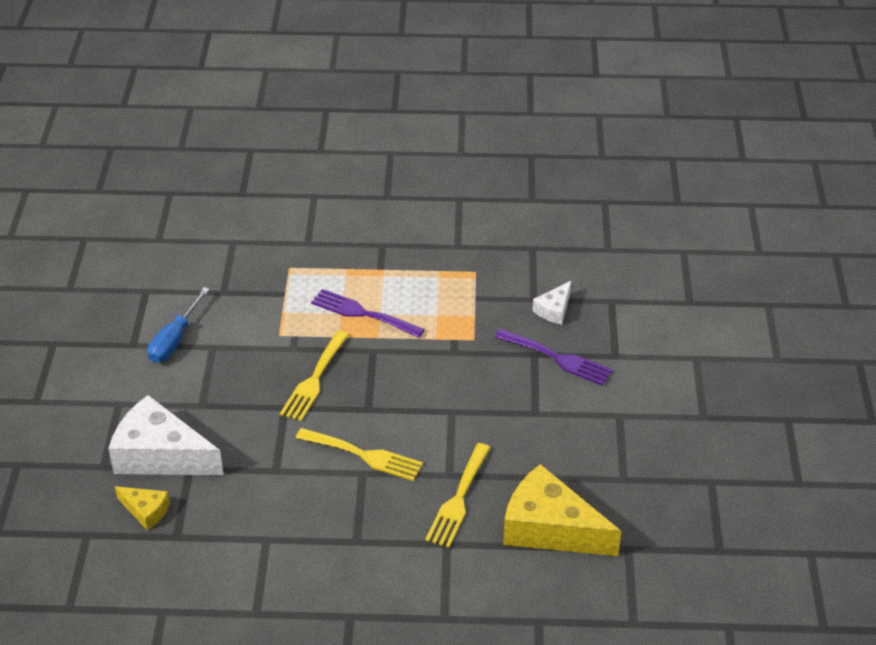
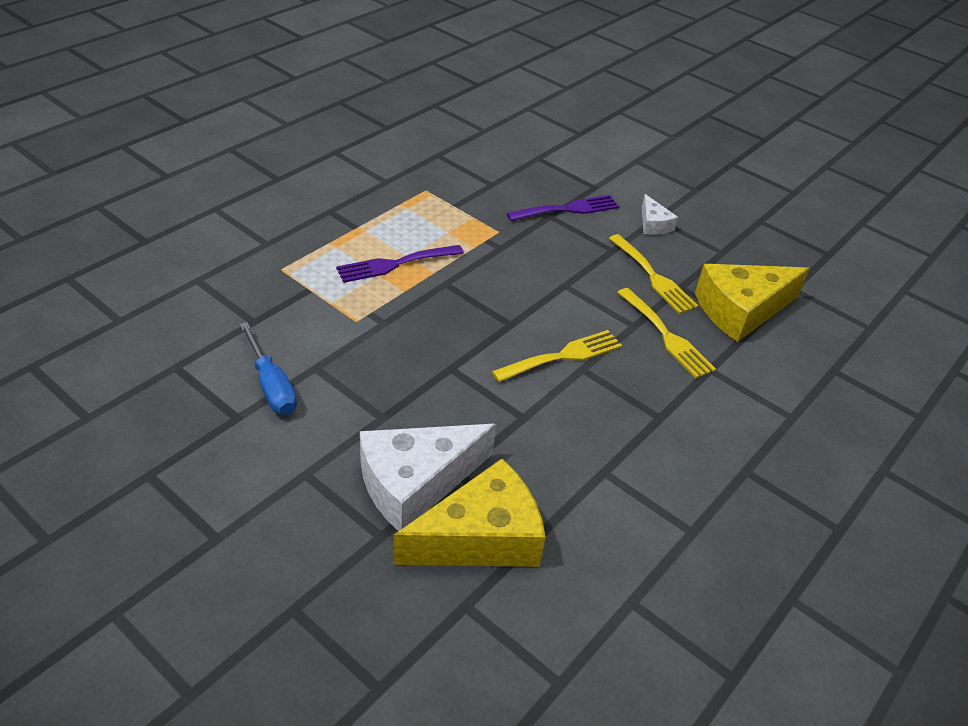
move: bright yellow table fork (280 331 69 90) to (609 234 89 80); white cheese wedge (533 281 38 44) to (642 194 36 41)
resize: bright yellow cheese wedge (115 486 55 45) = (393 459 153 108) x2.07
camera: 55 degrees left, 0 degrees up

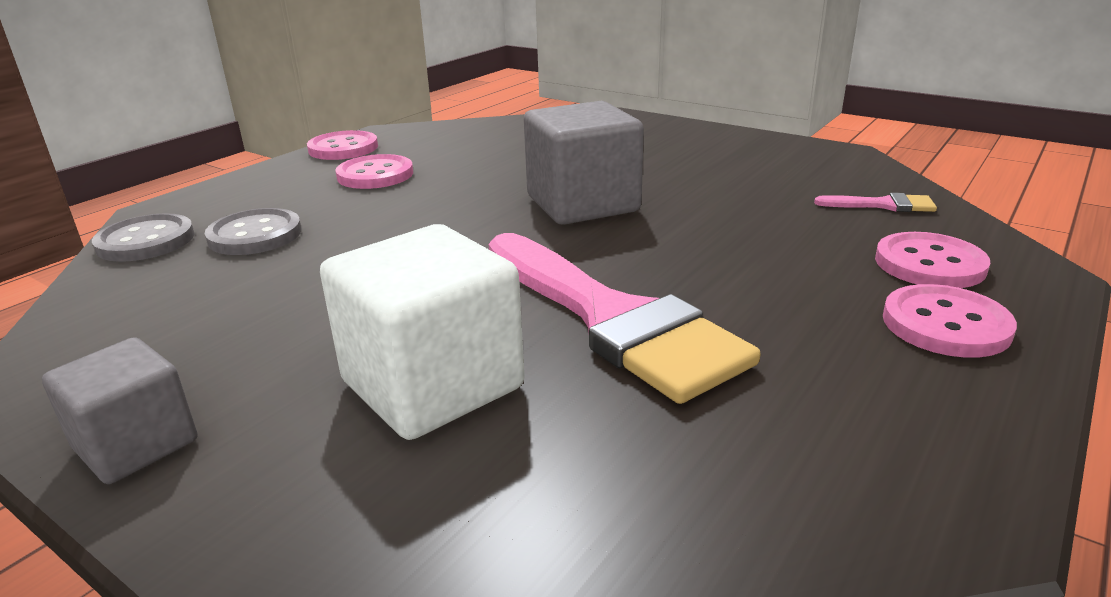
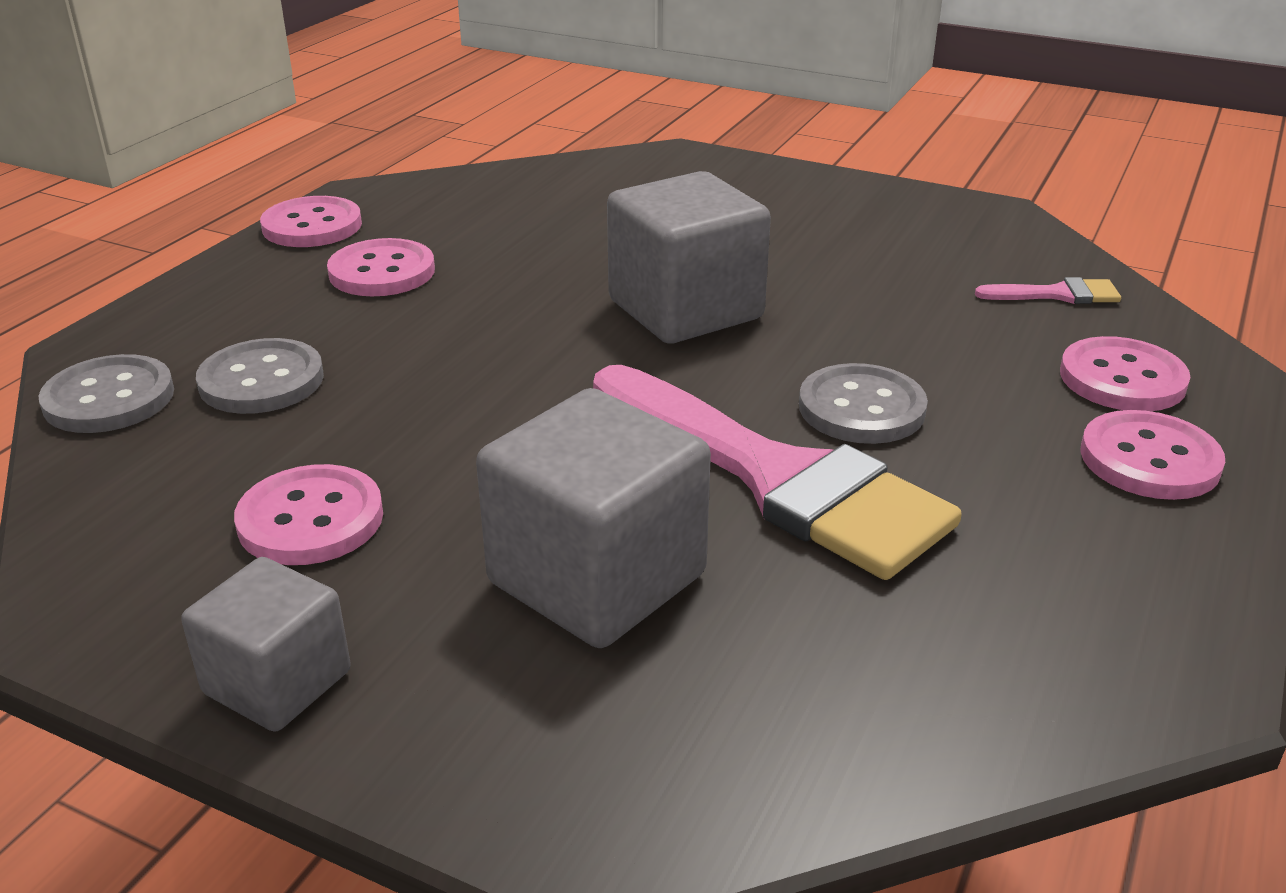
insert: rose-pink shirt button (234 464 149 101); gray shirt button (799 363 129 81)
recolor: white block (320 224 205 216) to gray block (476 388 235 260)
camera: 10 degrees left, 5 degrees up

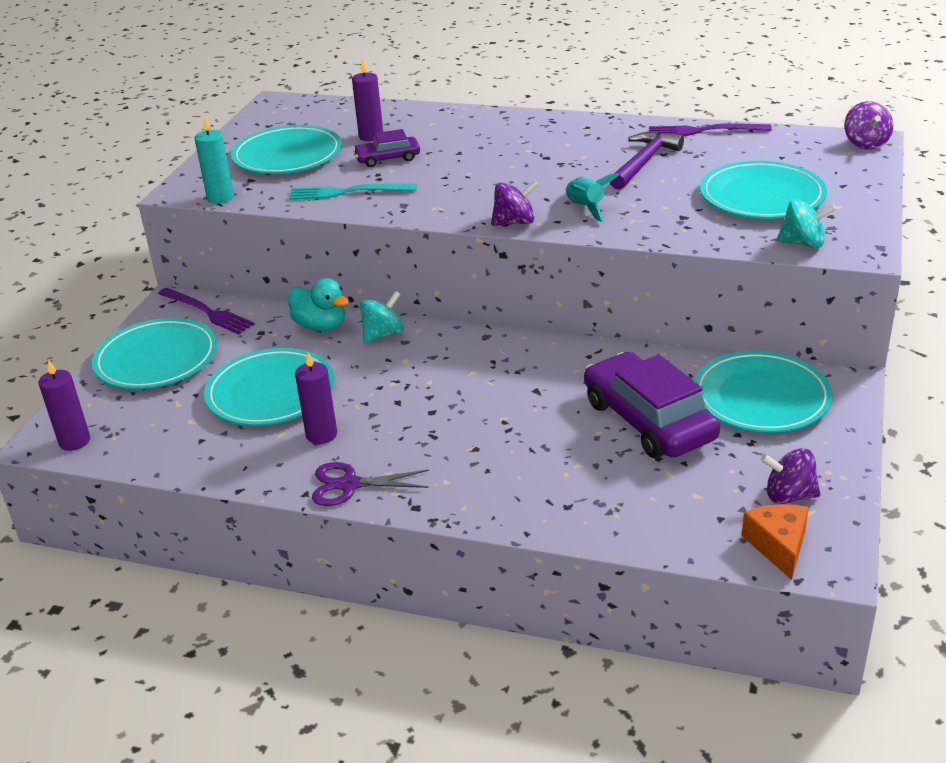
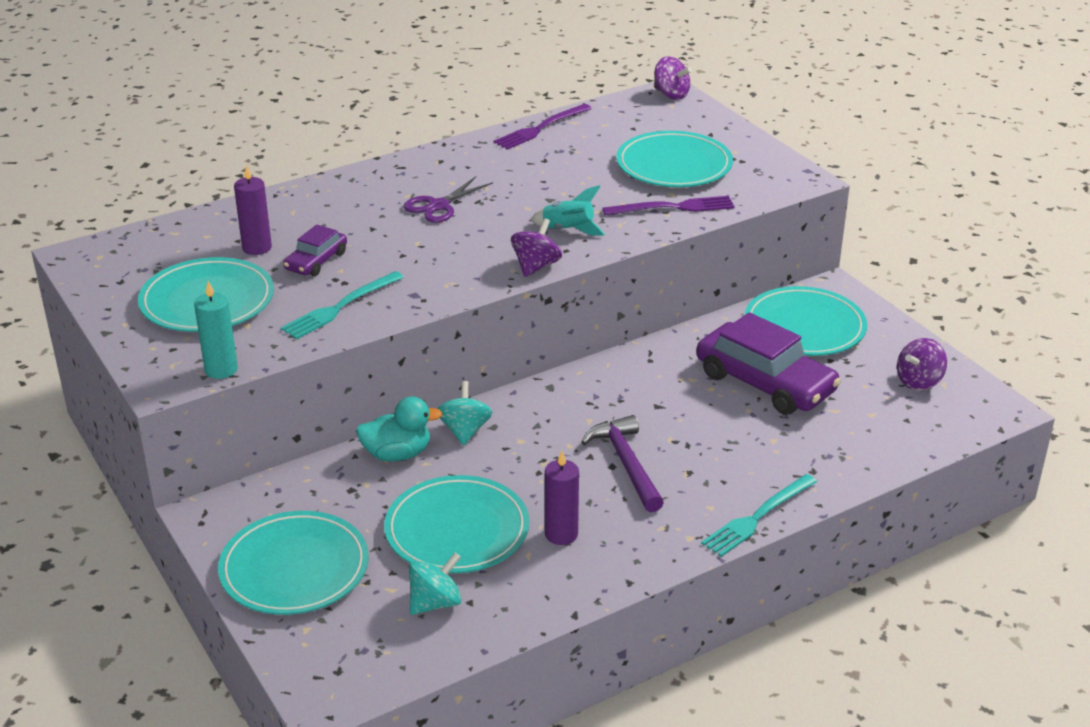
delete: royal purple candle (39 359 51 92); orange-coloured cheese wedge (742 504 67 76)
insert: aqua table fork (701 474 116 83)
move: royal purple table fork (158 288 97 46) to (603 196 132 20); royal purple scissors (312 462 117 44) to (403 176 90 47); royal purple carpenter's hammer (610 132 74 58) to (581 415 83 97); aqua whirligig (777 199 60 49) to (409 553 52 62)
rotate: royal purple automobile (584 352 136 106) = (696 312 145 103) 150 degrees counterclockwise
camera: 50 degrees left, 0 degrees up

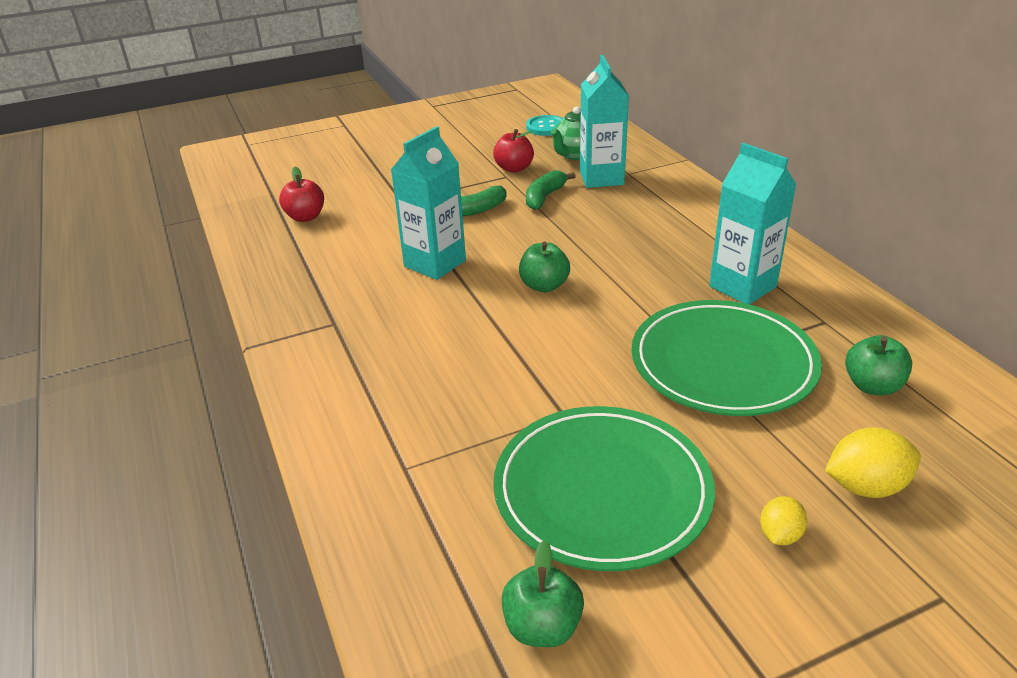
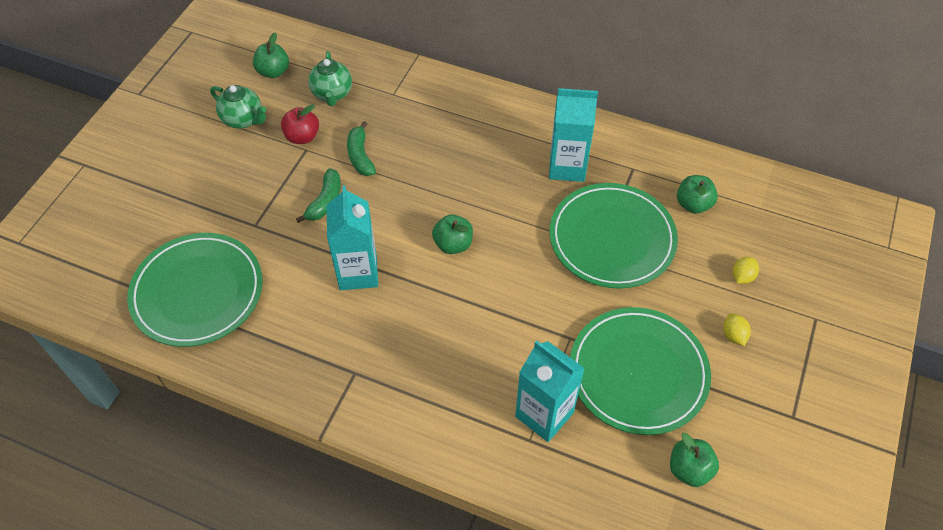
insert: leaf-green teapot (210 85 56 44)
move: aqua juice carton (580 55 49 133) to (515 341 70 101)
replace: crimson toy apple (279 167 45 55) to leaf-green flat dish (127 233 136 114); aqua shirt button (526 115 37 21) to leaf-green toy apple (253 32 36 46)
resize: bright yellow lemon (825 427 96 71) = (732 257 27 27) x0.61
camera: 45 degrees left, 20 degrees up

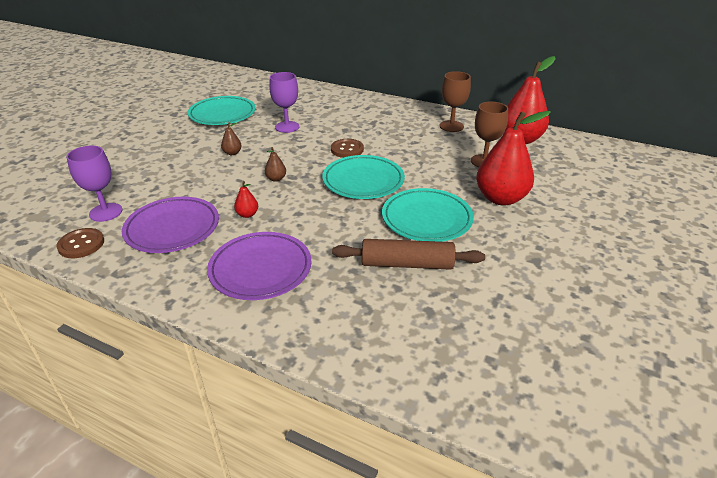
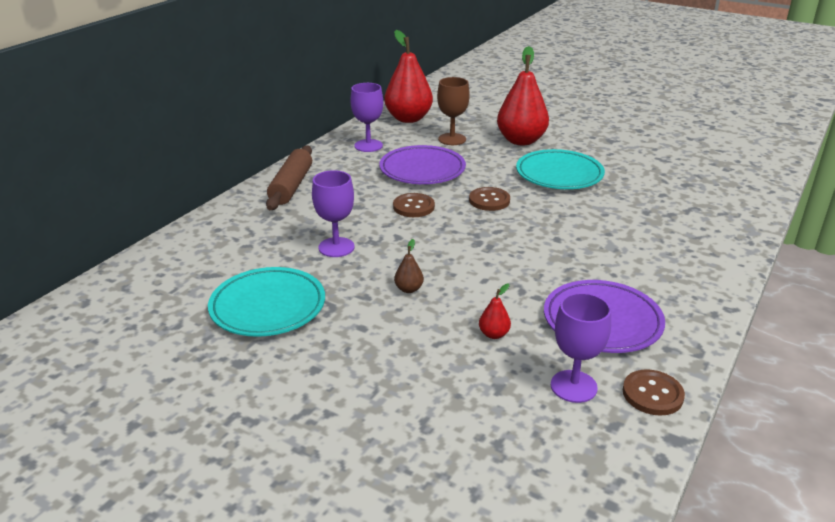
delete: russet toy pear (265 147 21 35)
move: royal purple flat dish (207 232 104 68) to (379 145 87 39); crimson toy pear (234 181 24 37) to (479 283 32 56); russet rolling pin (332 239 153 31) to (266 146 46 64)
replace: aqua flat dish (322 155 83 44) to russet shirt button (469 187 41 24)
recolor: russet goblet (440 71 31 61) to royal purple goblet (351 83 32 69)
camera: 85 degrees left, 5 degrees down

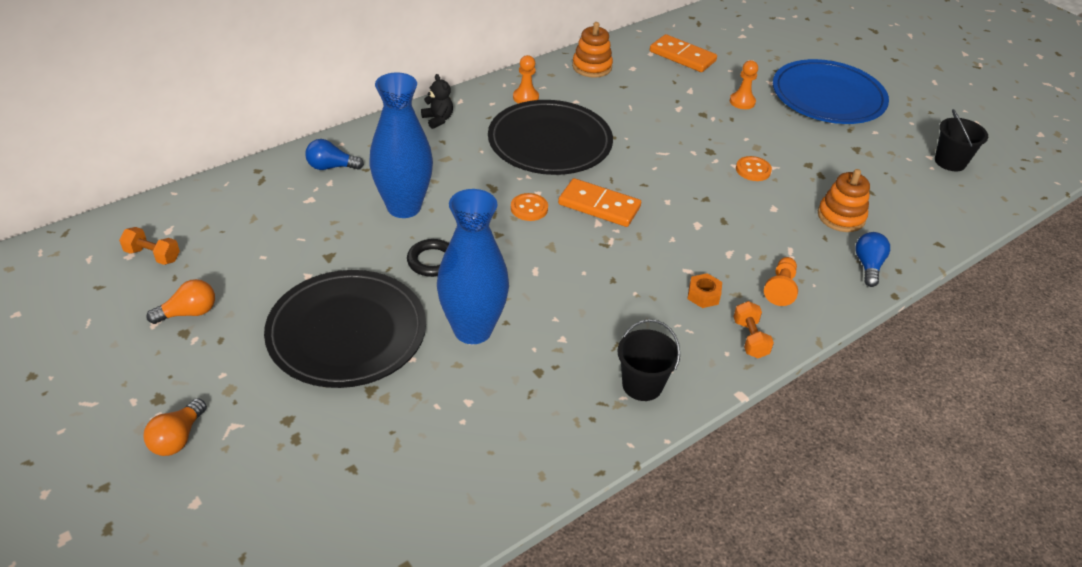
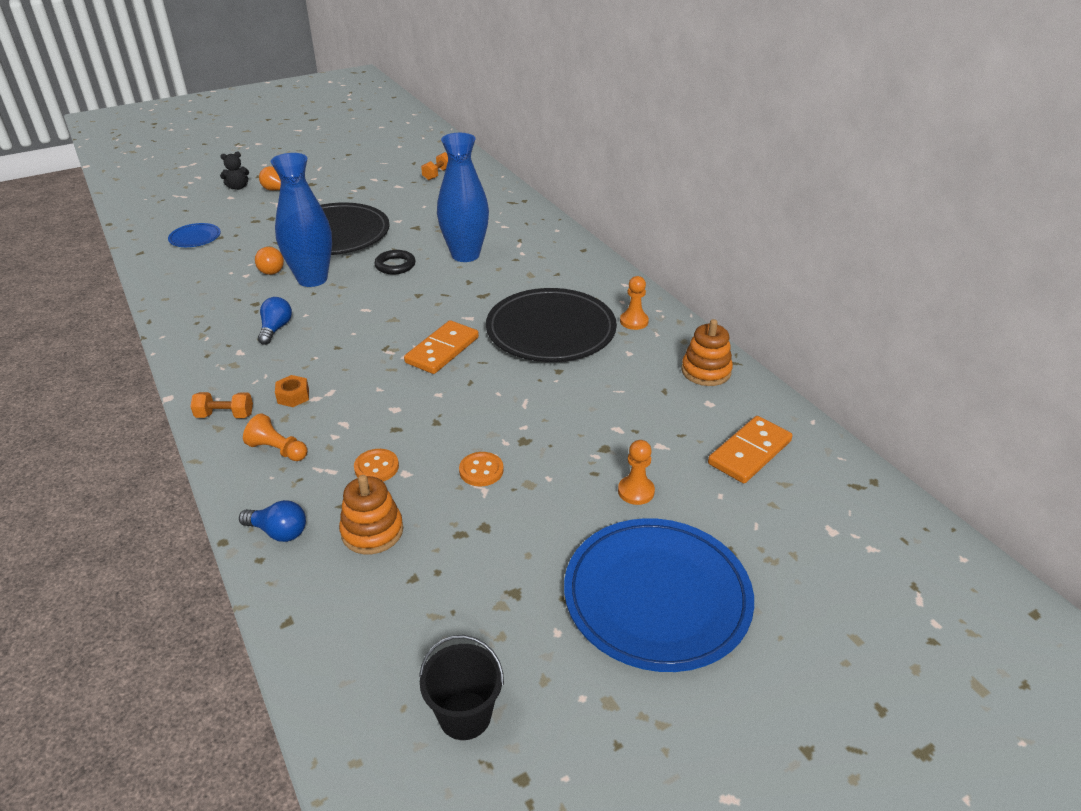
delete: ebony sand bucket (617 319 63 82)
insert: blue flat dish (168 223 53 24)
move: orange-coloured bulb (146 279 69 45) to (255 247 29 28); blue bulb (305 139 59 31) to (258 297 34 48); ebony teddy (421 74 32 55) to (220 152 29 38); orange-coloured shirt button (511 193 37 28) to (354 449 45 33)
camera: 100 degrees right, 5 degrees down

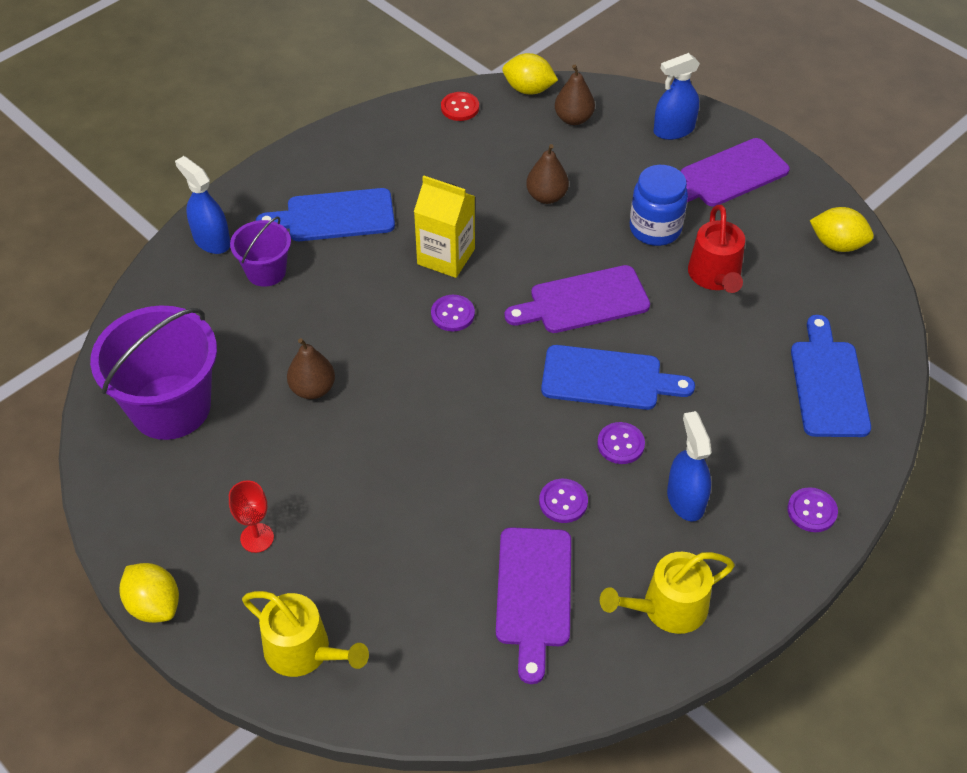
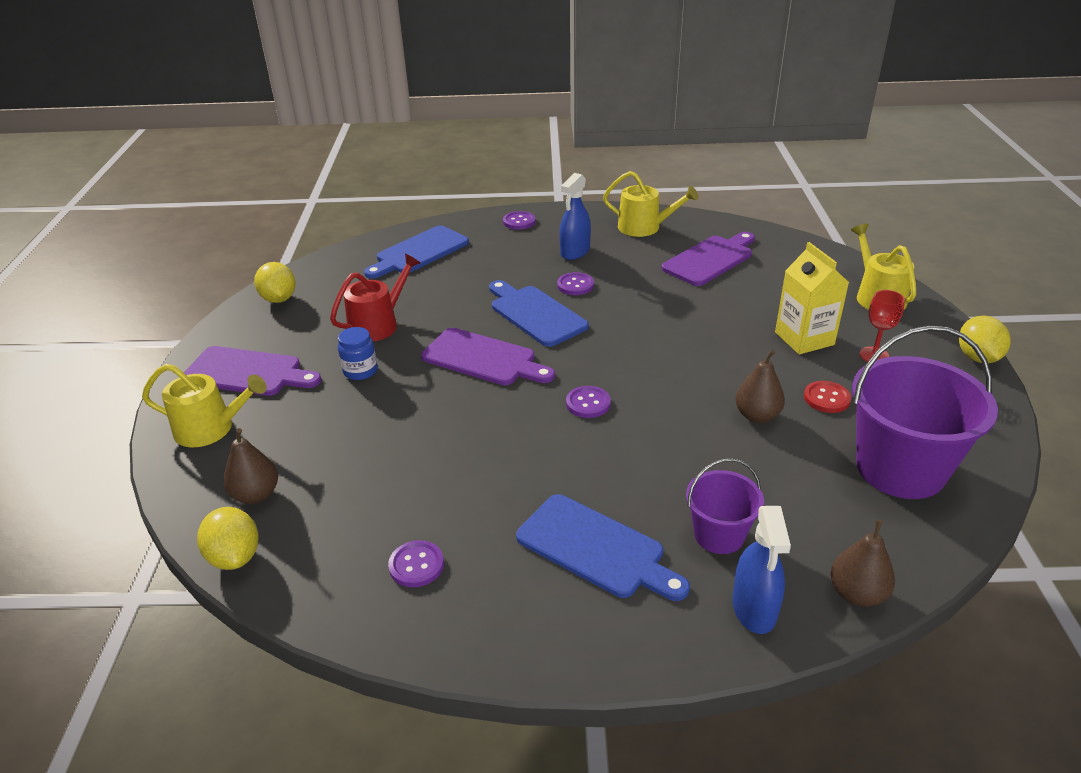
move: bright yellow juice carton (414 176 61 102) to (775 242 74 112); crimson shirt button (441 92 38 29) to (804 381 47 32); russet toy pear (526 144 43 60) to (831 519 64 88); royal purple shirt button (539 479 49 44) to (388 540 56 47)
replace: blue spray bottle (654 53 46 87) to bright yellow watering pot (142 364 125 83)
resize: blue jam jar (630 165 58 81) = (338 327 39 53) x0.65
camera: 135 degrees left, 15 degrees down

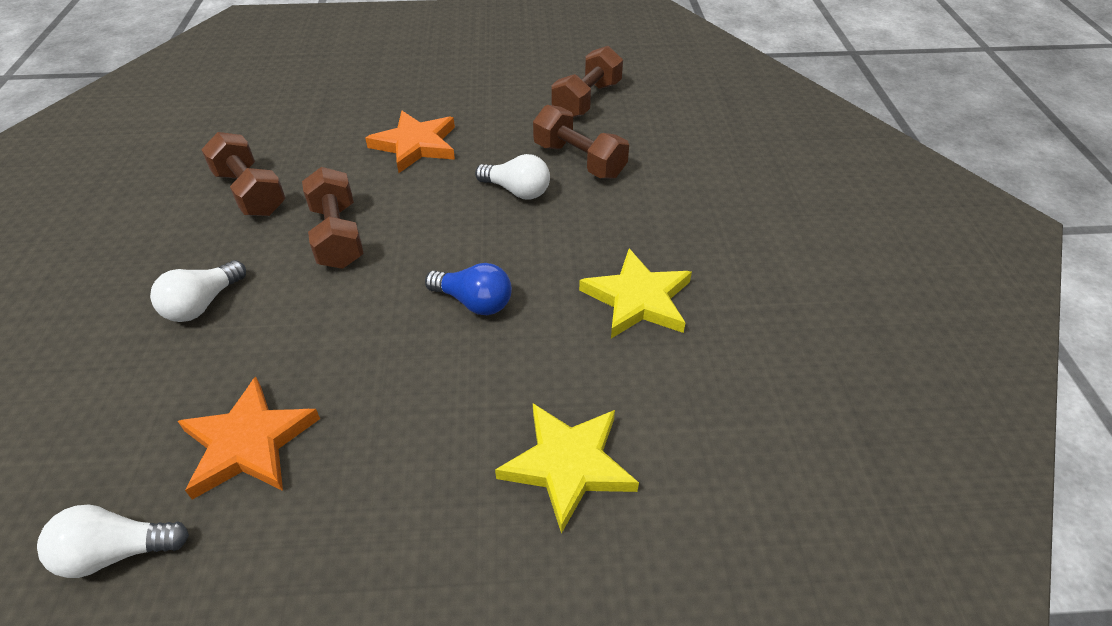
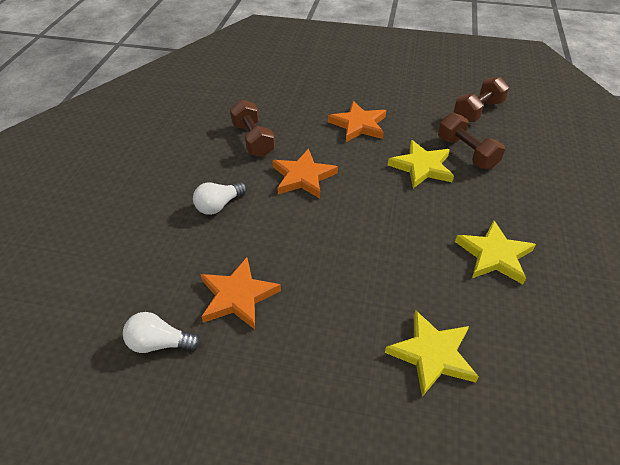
delete: blue bulb (425 263 87 52)
replace: russet dumbbell (302 167 62 102) to orange-coloured star (272 149 66 49); white bulb (475 154 75 46) to bright yellow star (388 140 66 48)
camera: 15 degrees right, 0 degrees up

